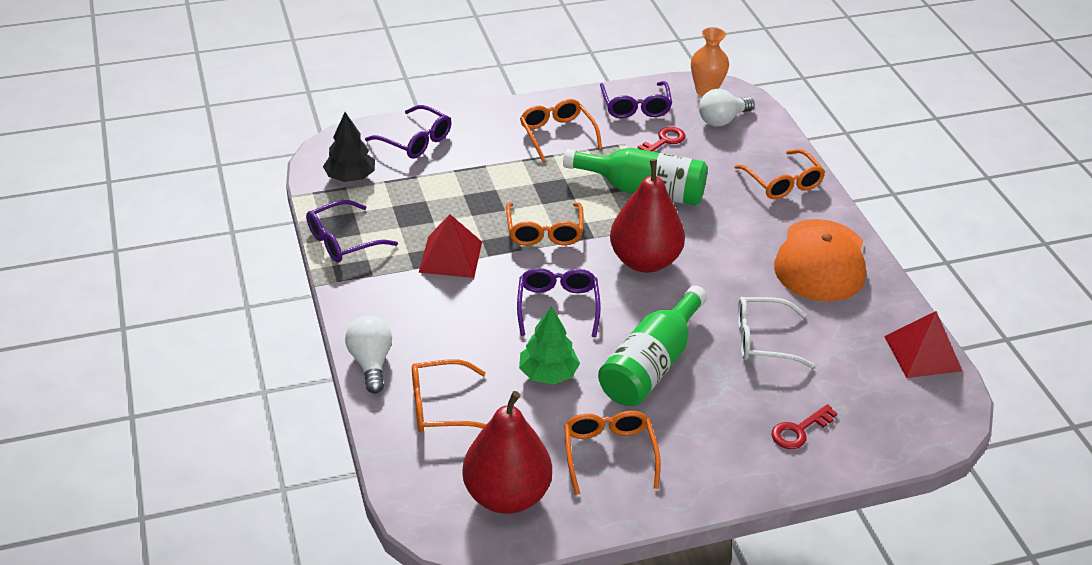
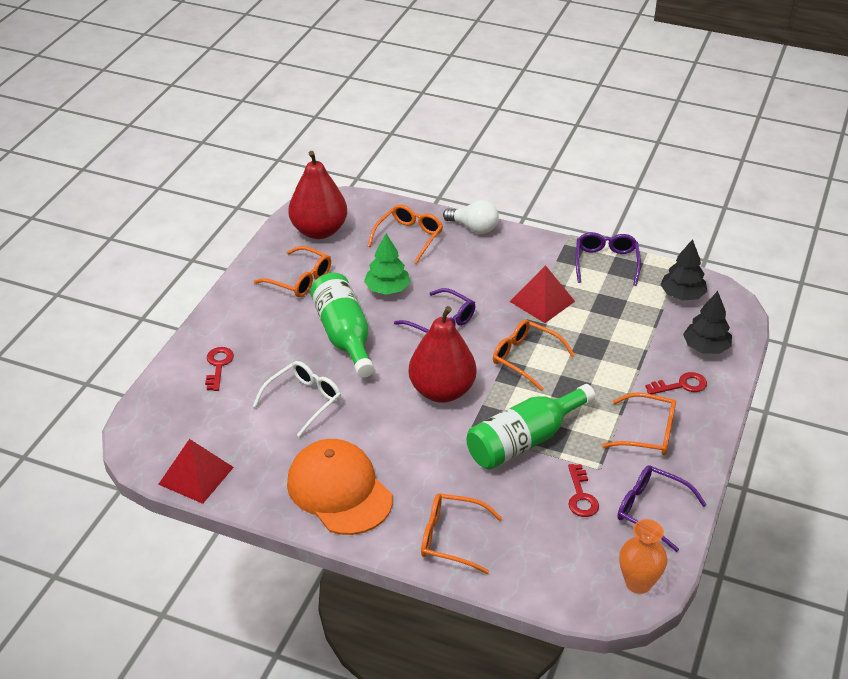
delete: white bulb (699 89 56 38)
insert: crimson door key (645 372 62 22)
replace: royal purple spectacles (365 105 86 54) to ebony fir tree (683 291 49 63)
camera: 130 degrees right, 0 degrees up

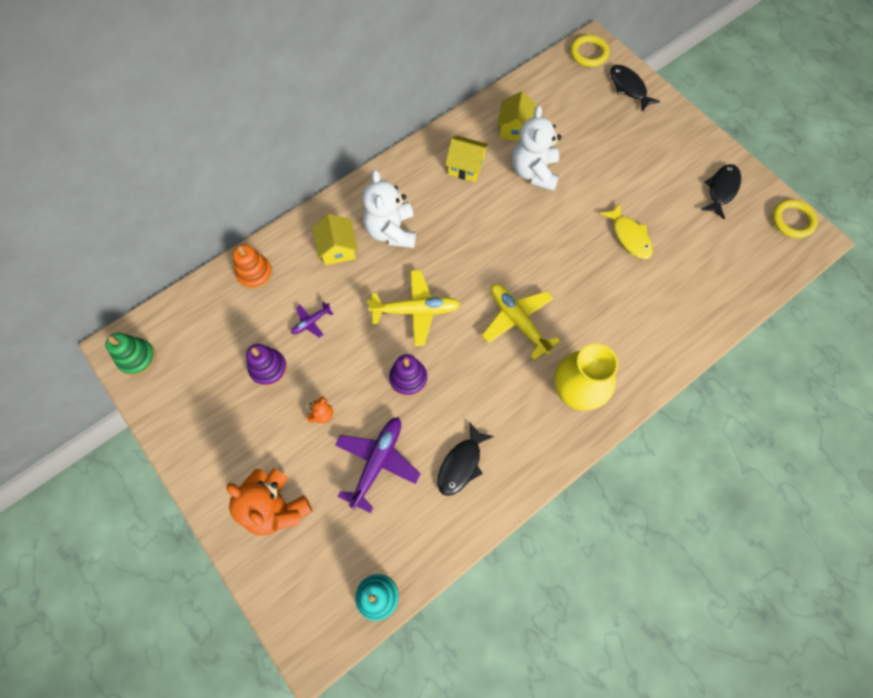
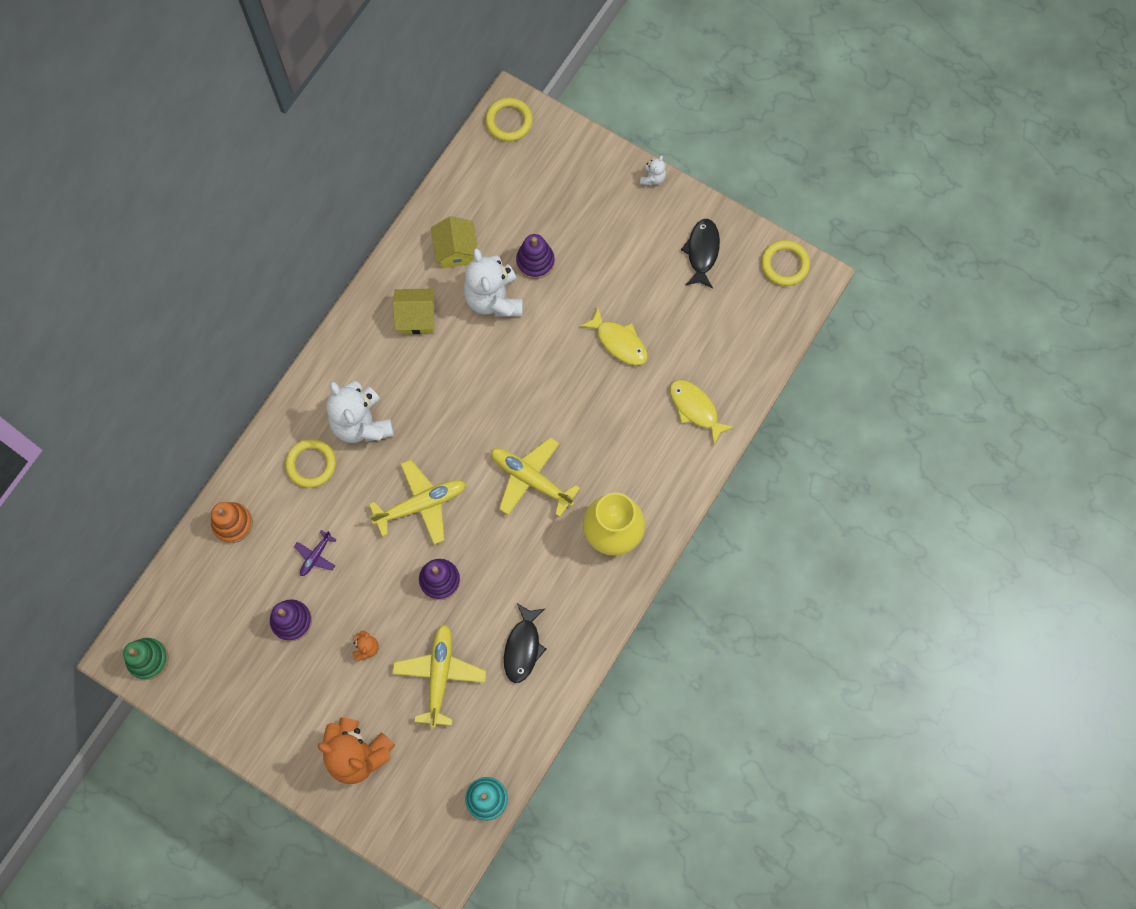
delete: ebony fish figure (610 65 50 47)
insert: royal purple stacking toy (516 234 39 45); white teddy (640 155 26 31); bright yellow fish figure (670 380 65 64)
replace: bright yellow cottage (312 214 46 51) to bright yellow torus (285 439 51 49)
recolor: royal purple plane (335 417 86 96) to bright yellow plane (392 624 94 104)
camera: 20 degrees left, 5 degrees up

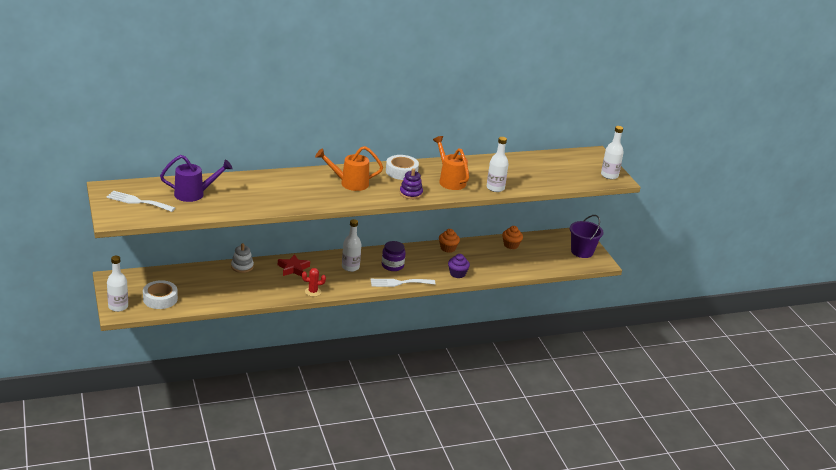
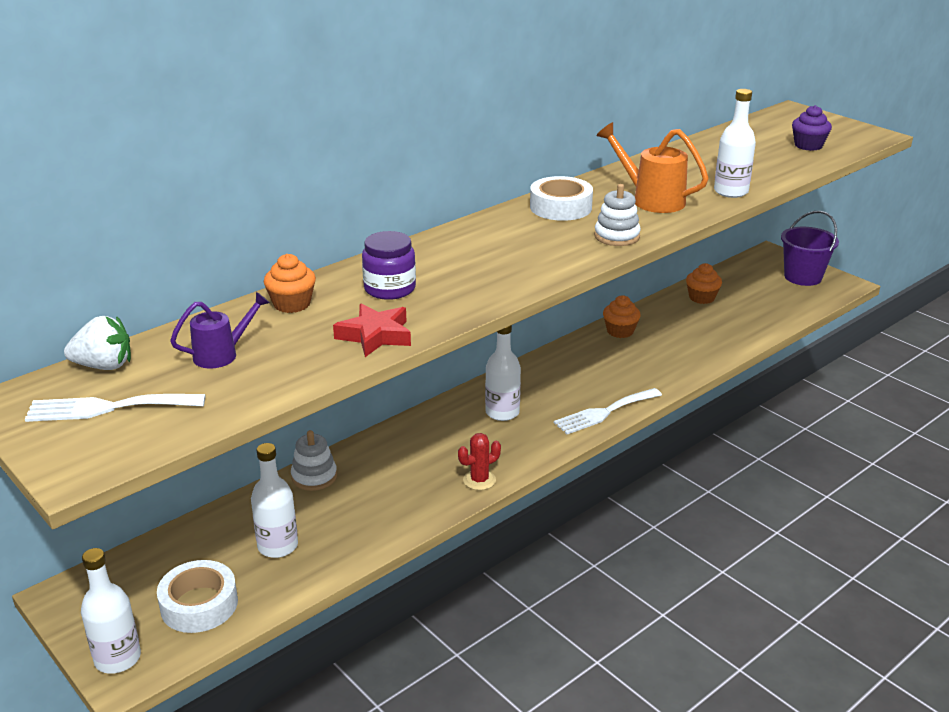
delete: orange-coloured watering pot (315 146 68 45)
insert: white toy strawberry (64 316 67 54); orange-coloured muffin (264 254 52 59)
move: crimson star (278 254 32 22) to (333 304 78 53); royal purple jam jar (382 241 24 30) to (362 231 54 69); royal purple muffin (448 254 22 24) to (792 105 40 46); white bottle (601 126 23 53) to (251 443 47 115)
recolor: royal purple stacking toy (400 168 23 31) to white stacking toy (594 184 47 62)
resize: royal purple watering pot (160 155 73 47) = (170 292 100 76) x0.64
camera: 20 degrees left, 0 degrees up

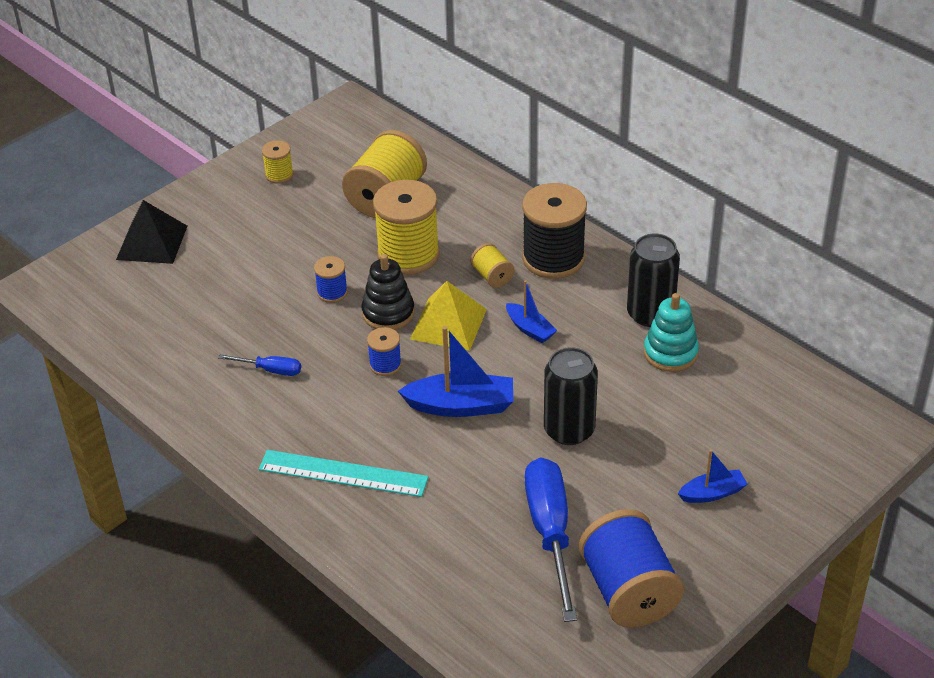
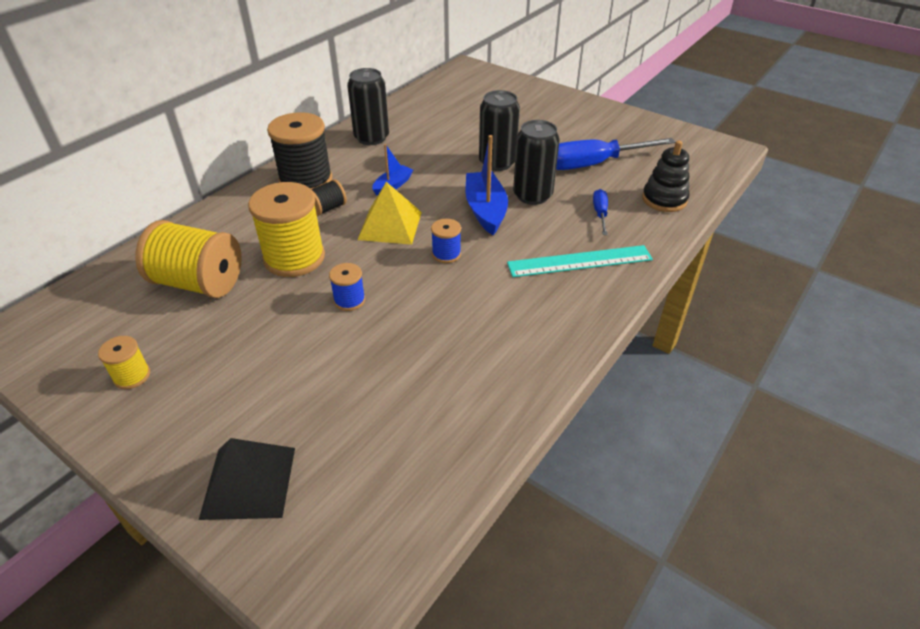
delete: blue spool (579 509 105 119); aqua stacking toy (644 293 55 79); blue toy boat (678 450 69 53)
insert: ebony soda can (513 120 47 85)
move: blue hand screwdriver (218 354 83 22) to (593 189 15 46); ebony stacking toy (362 254 53 76) to (642 141 47 71)
recolor: bright yellow spool (471 243 43 45) to ebony spool (311 179 36 37)
rotate: aqua straightedge (259 450 170 47) = (507 245 146 32) 75 degrees clockwise
camera: 100 degrees left, 0 degrees up

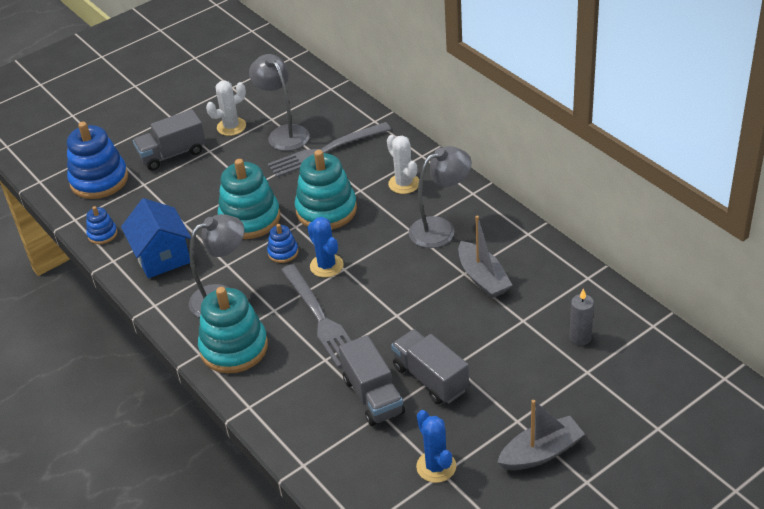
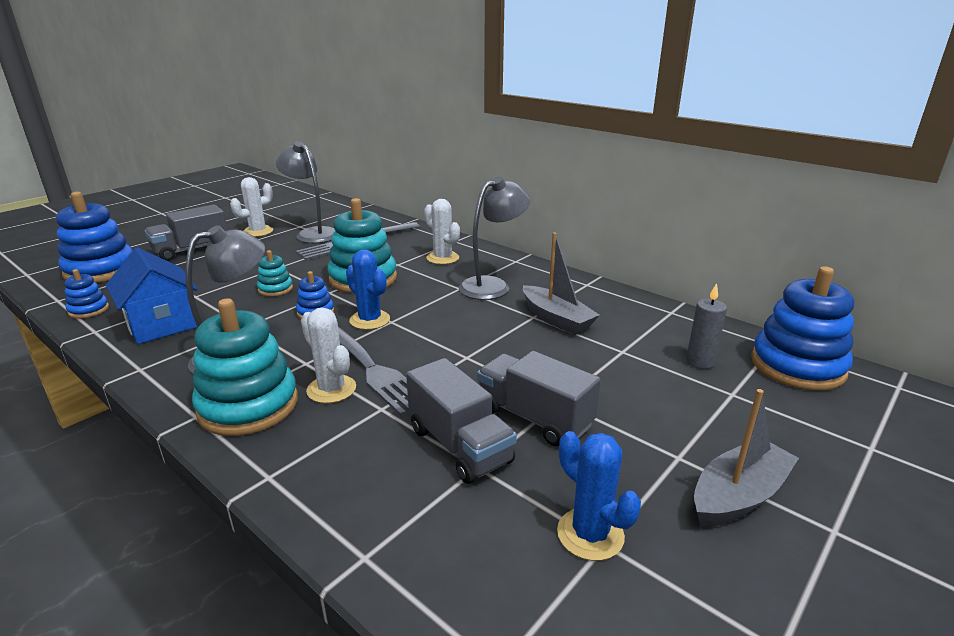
insert: white cactus (301 308 55 95); blue stacking toy (751 267 103 124)
resize: aqua stacking toy (218 159 62 80) = (257 250 36 46) x0.49
camera: 15 degrees left, 15 degrees down

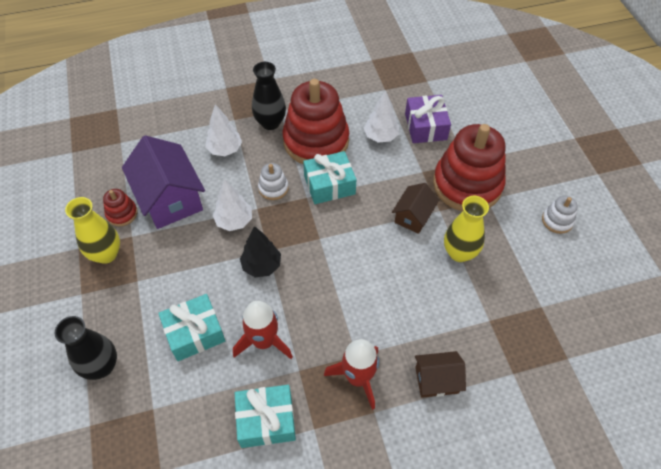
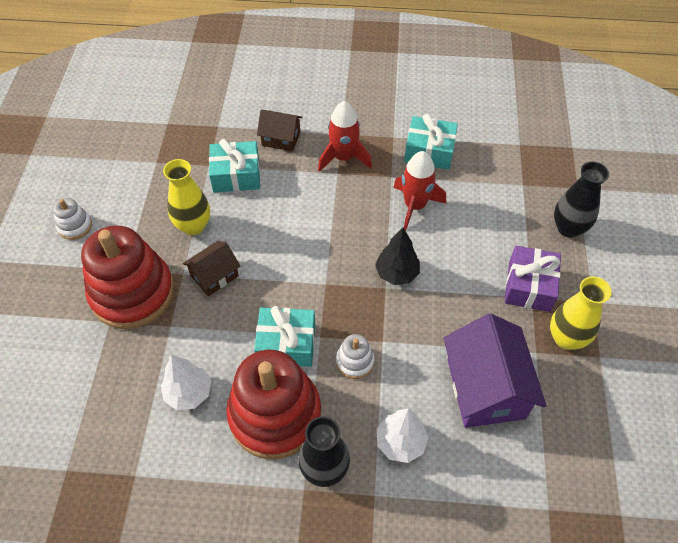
delete: crimson stacking toy (103 189 35 37); white fir tree (213 179 39 52)
move: aqua wrapped gift (158 294 67 67) to (209 139 51 54); royal purple wrapped gift (405 95 46 48) to (505 246 56 66)
camera: 160 degrees left, 0 degrees up

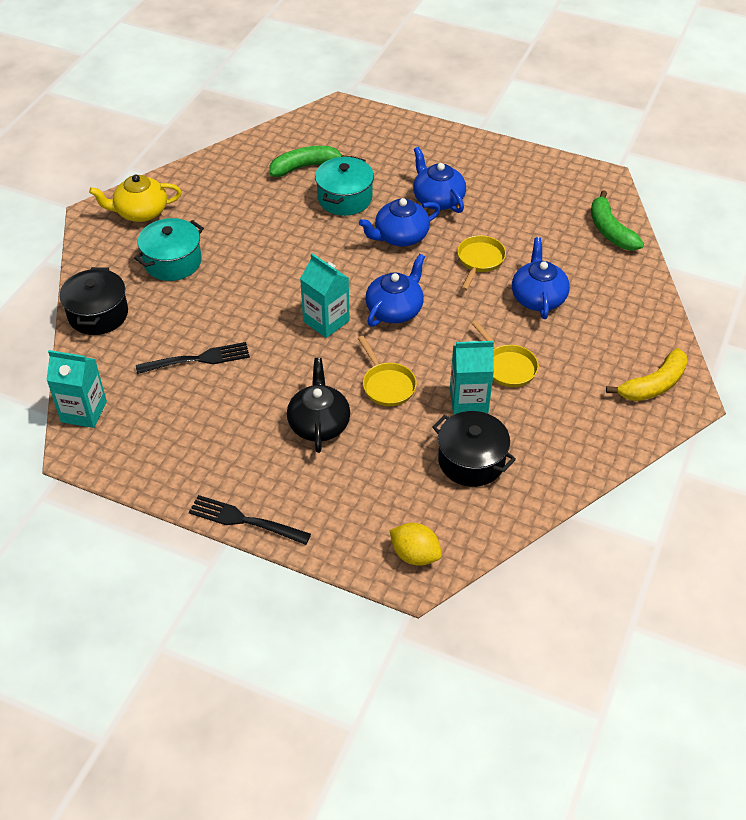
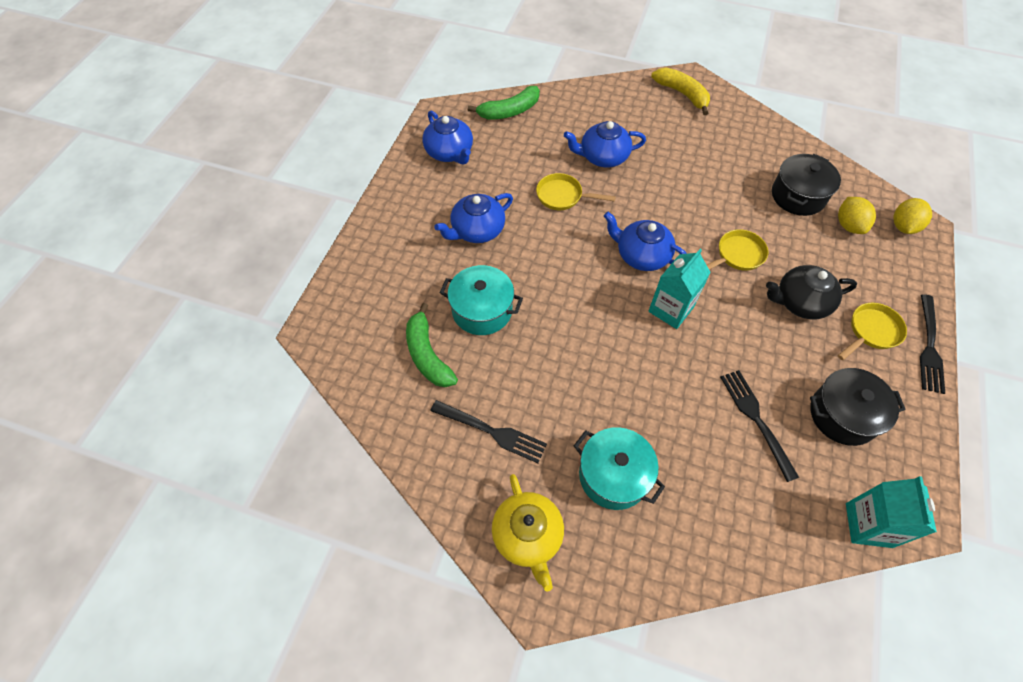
delete: aqua juice carton (450 341 44 74)
insert: ebony table fork (430 400 117 63); bright yellow lemon (838 197 38 37)
move: ebony stockpot (60 267 68 68) to (810 368 96 78); blue teapot (359 198 81 48) to (422 111 51 54); bright yellow pan (471 320 68 67) to (838 303 69 57)
camera: 95 degrees left, 10 degrees up

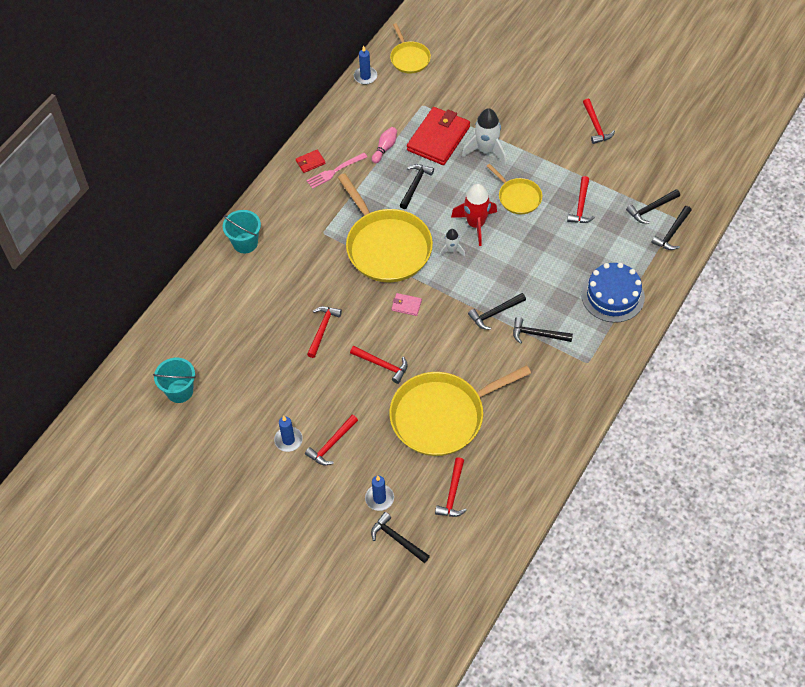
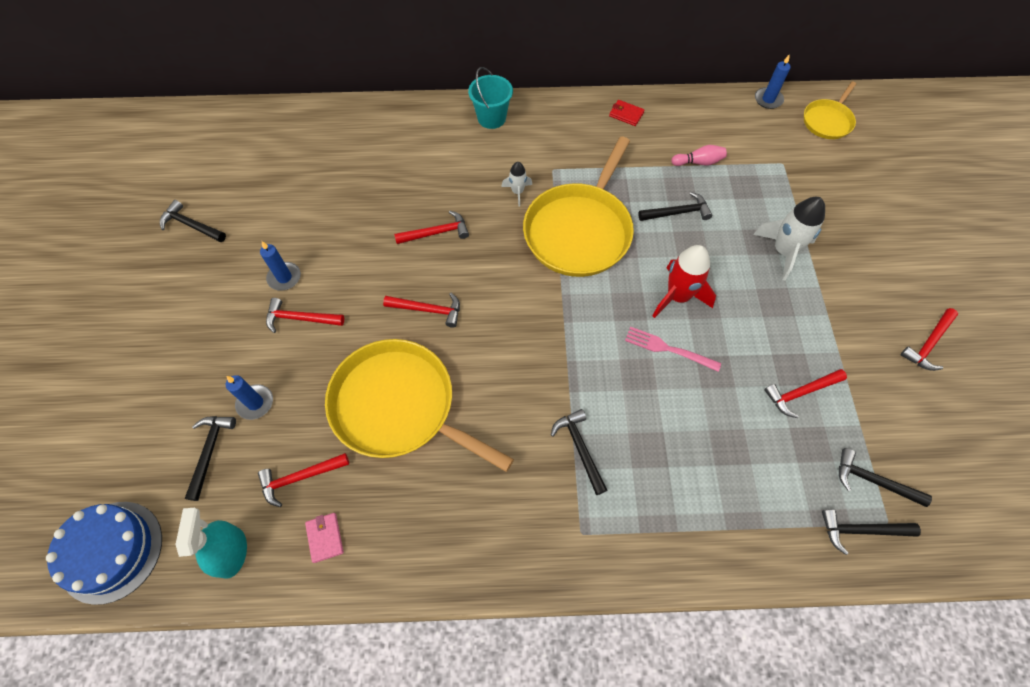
delete: aqua sand bucket (153 358 43 45); crimson billfold (407 107 63 58); bright yellow pan (487 164 55 50)
insert: aqua spray bottle (175 508 72 71)
move: rose-pink table fork (306 153 61 36) to (625 327 96 45); rose-pink billfold (391 293 31 23) to (305 513 39 50); white rocket (439 229 26 28) to (502 162 30 44); ebony carpenter's hammer (468 293 58 37) to (160 200 66 42); blue layer cake (581 263 64 60) to (46 502 116 103)
rotate: crimson carpenter's hammer (350 346 58 38) = (383 293 77 35) 75 degrees counterclockwise
camera: 55 degrees right, 5 degrees up

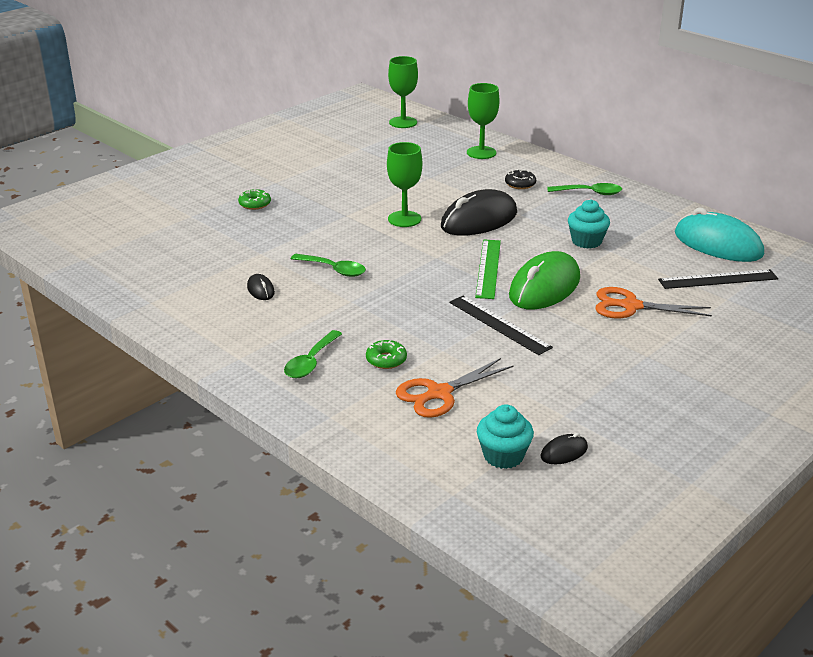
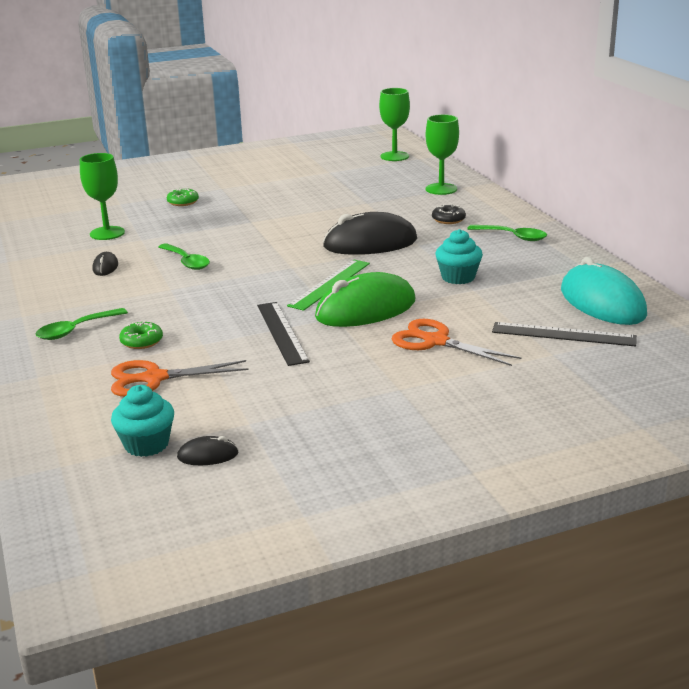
move: leaf-green goblet (387 142 35 85) to (80 153 45 87)
camera: 25 degrees right, 5 degrees down

